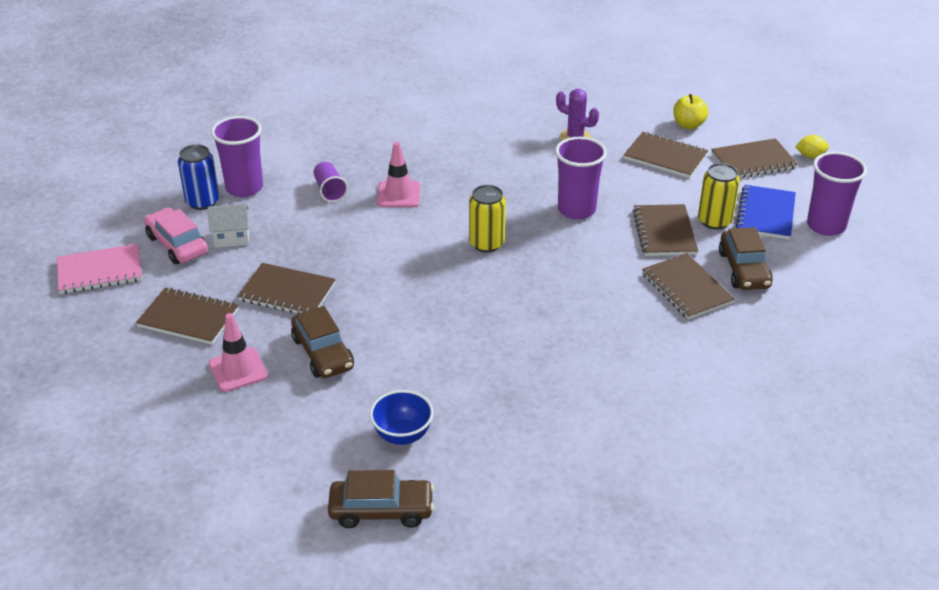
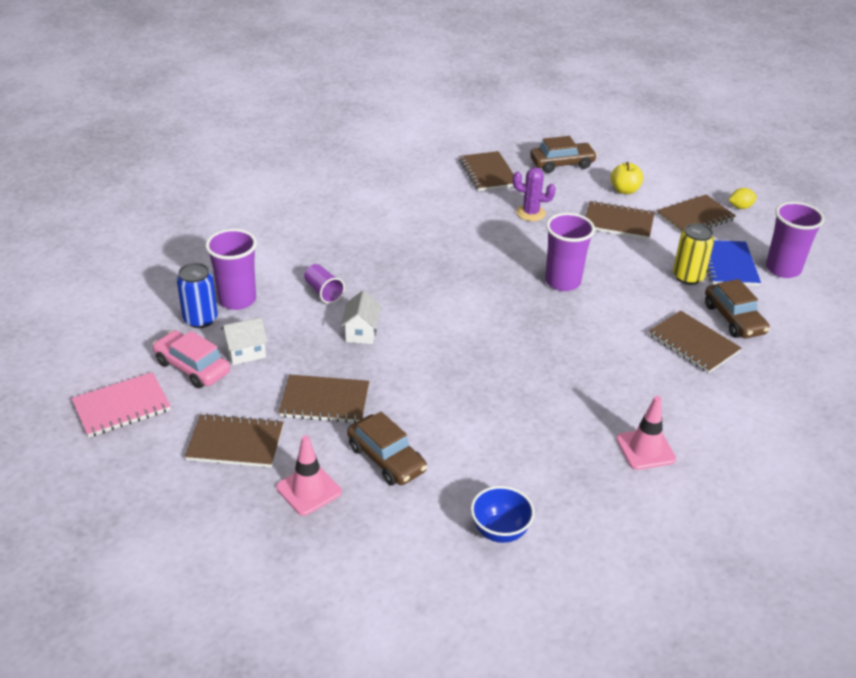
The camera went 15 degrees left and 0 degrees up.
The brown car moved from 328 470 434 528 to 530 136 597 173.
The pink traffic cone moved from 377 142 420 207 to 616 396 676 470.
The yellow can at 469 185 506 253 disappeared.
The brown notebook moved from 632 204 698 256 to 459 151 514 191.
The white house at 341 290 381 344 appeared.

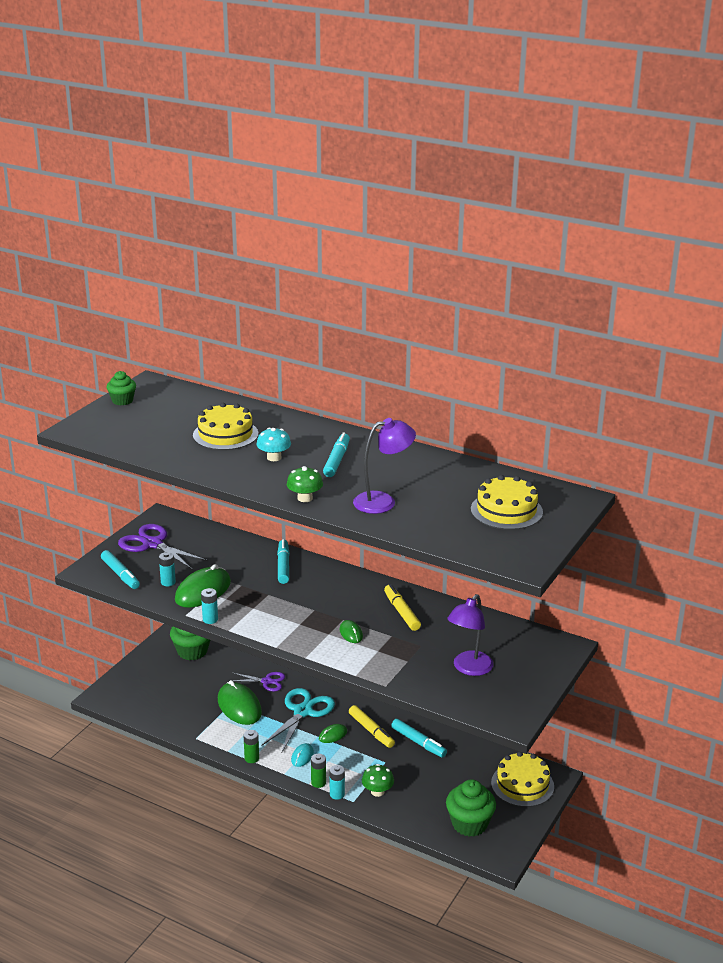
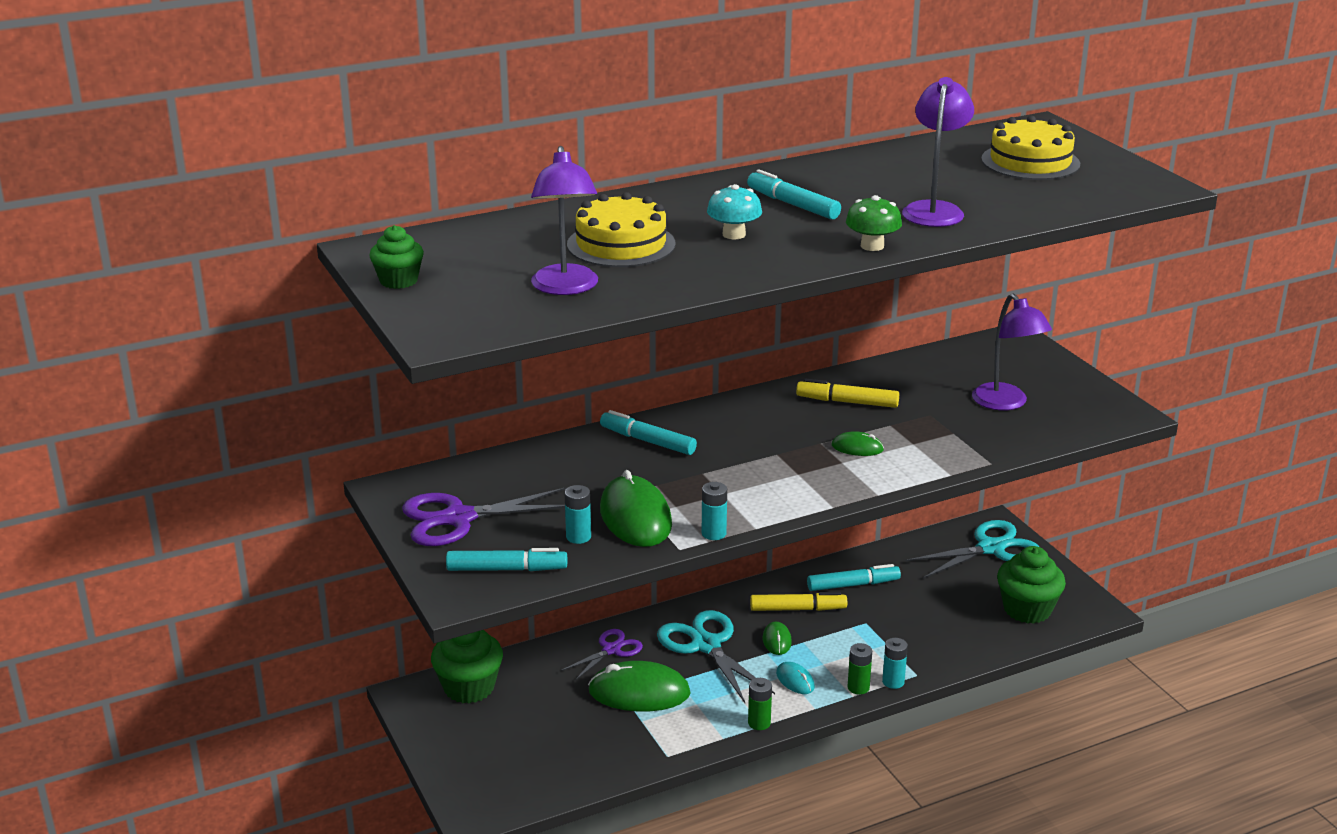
The camera went 55 degrees left and 0 degrees up.
The green mushroom at 362 764 394 797 disappeared.
The yellow cake at 491 752 554 807 was replaced by the turquoise scissors at 905 520 1039 579.
The purple lamp at 531 146 598 295 appeared.

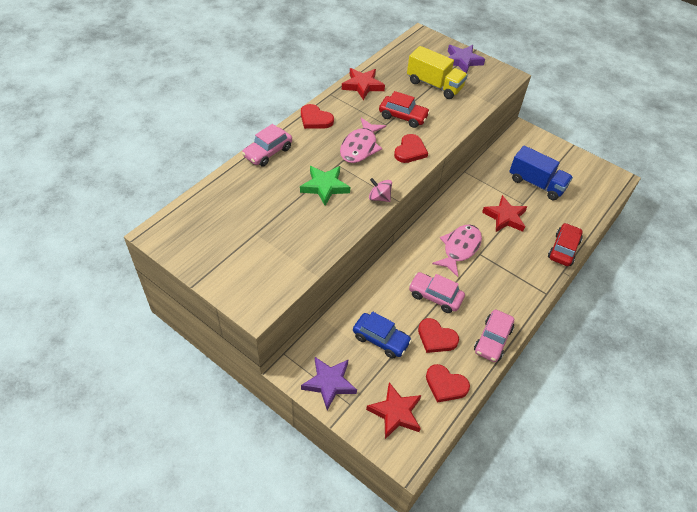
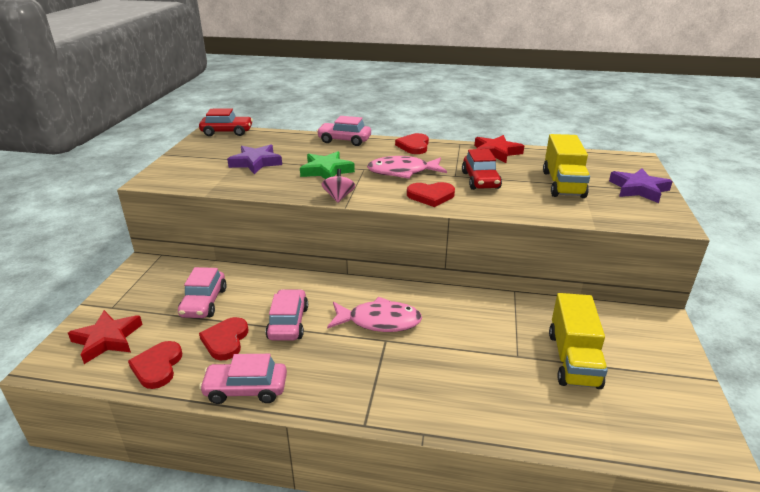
The camera went 65 degrees right and 20 degrees down.
The purple star moved from 301 357 357 410 to 227 144 282 174.
The blue car at 353 311 412 358 became the pink car at 178 267 227 318.
The red star at 482 195 527 232 disappeared.
The blue truck at 509 145 573 200 became the yellow truck at 549 293 608 389.
The red car moved from 548 223 583 266 to 199 108 253 136.

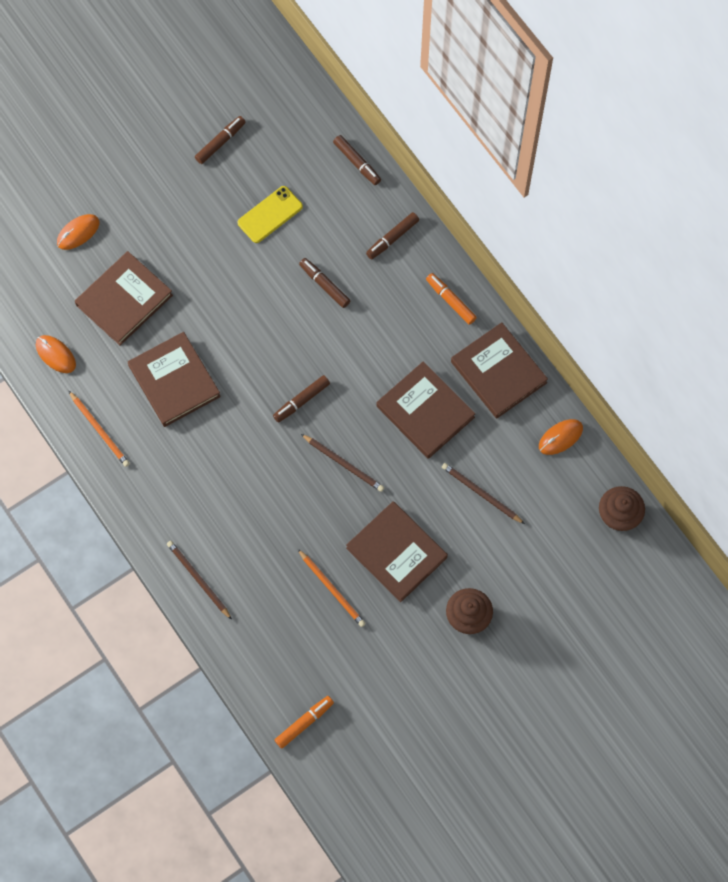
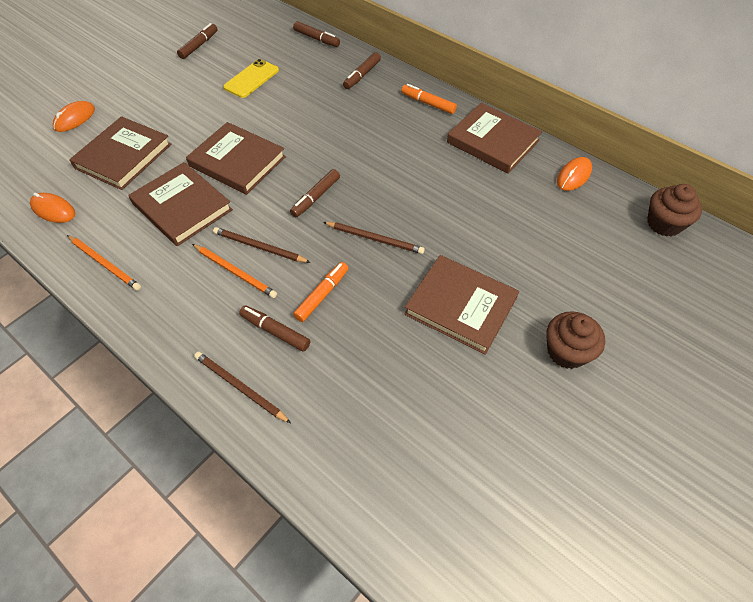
The camera went 15 degrees left and 15 degrees down.
The orange marker moved from 275 696 334 749 to 293 262 348 322.
The orange pencil moved from 298 549 366 627 to 192 244 277 298.
The brown marker moved from 299 258 350 308 to 239 305 310 352.
The brown book moved from 377 361 476 459 to 186 122 286 195.
The brown pencil moved from 442 463 525 524 to 213 227 311 263.

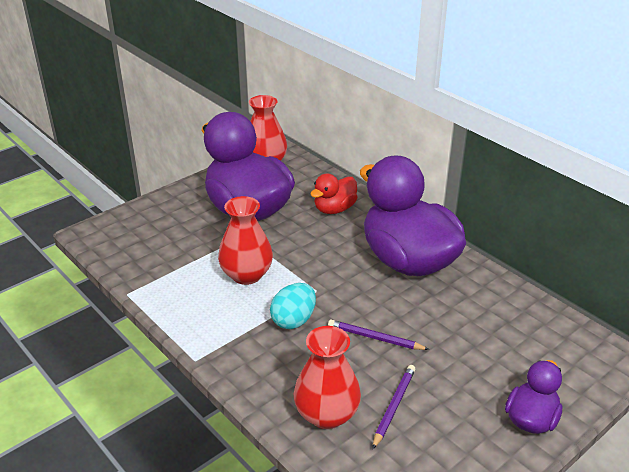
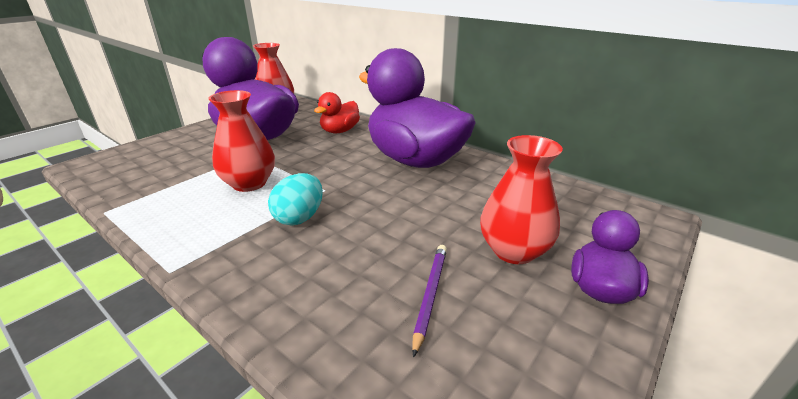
The camera went 10 degrees left and 5 degrees down.
The red vase moved from 294 326 361 429 to 480 135 563 264.
The purple pencil at 328 320 430 350 disappeared.

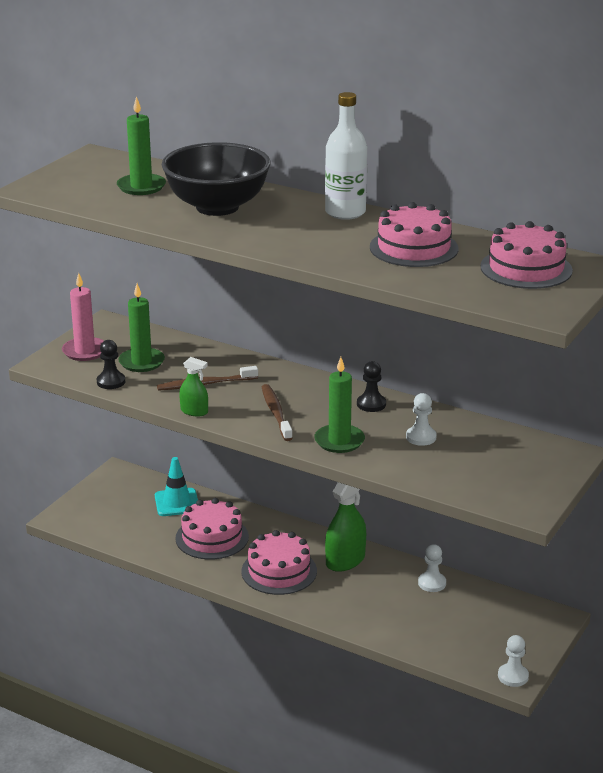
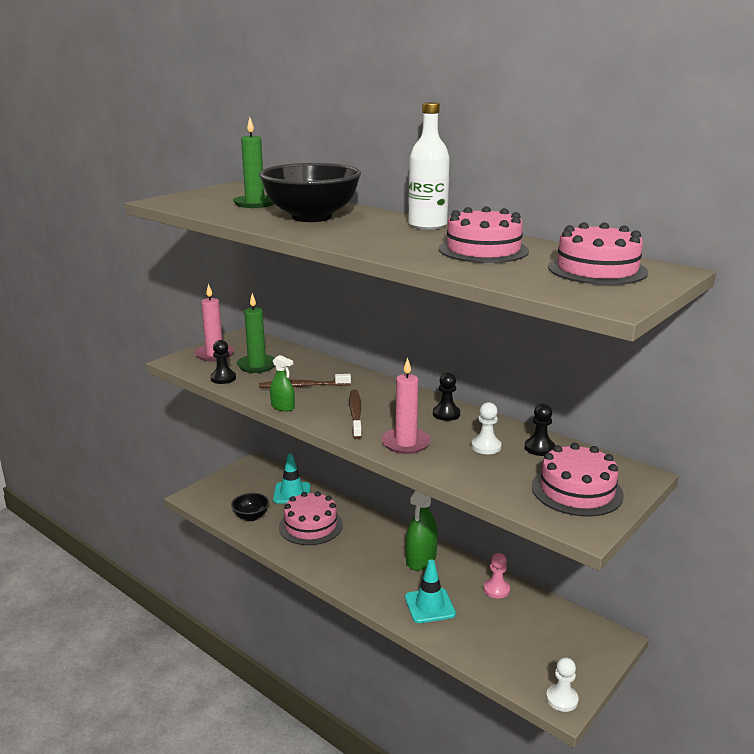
The camera went 10 degrees right and 5 degrees down.
The pink cake moved from 241 530 317 595 to 532 443 624 516.
The green candle at 314 357 365 453 became the pink candle at 382 358 431 454.
The green spray bottle at 325 482 366 572 turned 150 degrees clockwise.
The white pawn at 418 544 446 592 became the pink pawn at 483 553 510 598.
The black bowl at 231 493 269 521 appeared.
The turquoise traffic cone at 405 560 456 623 appeared.
The black pawn at 525 404 555 456 appeared.

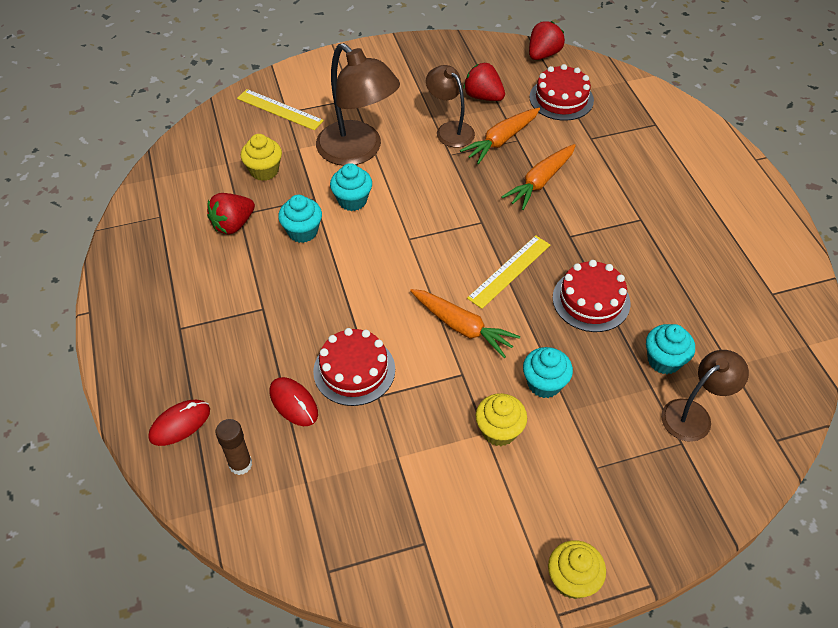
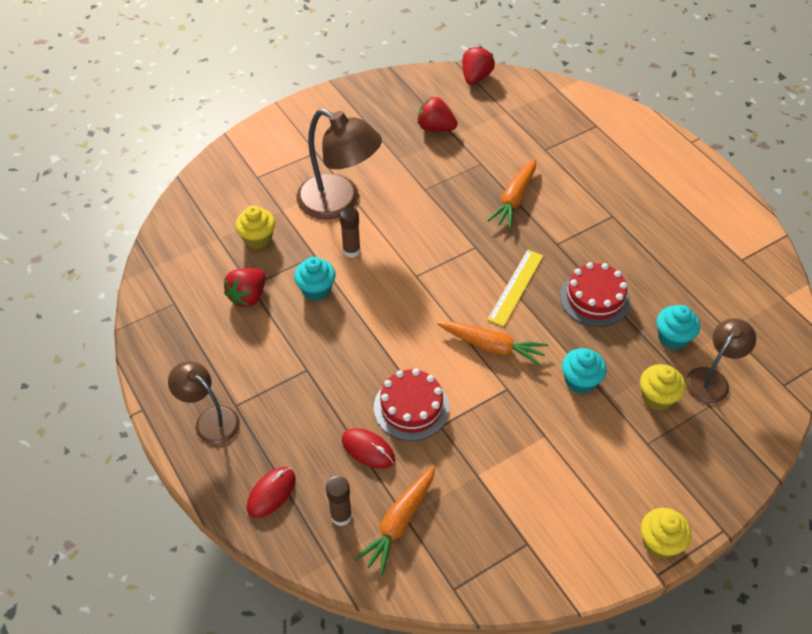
The camera went 15 degrees left and 0 degrees up.
The yellow ruler at 237 89 324 130 disappeared.
The turquoise cupcake at 330 163 372 211 was replaced by the brown glue stick at 340 207 361 258.
The brown lamp moved from 426 65 475 147 to 168 361 240 444.
The orange carrot moved from 460 108 540 164 to 355 466 435 575.
The yellow cupcake moved from 476 393 527 446 to 640 364 686 411.
The red cake at 529 64 594 121 disappeared.

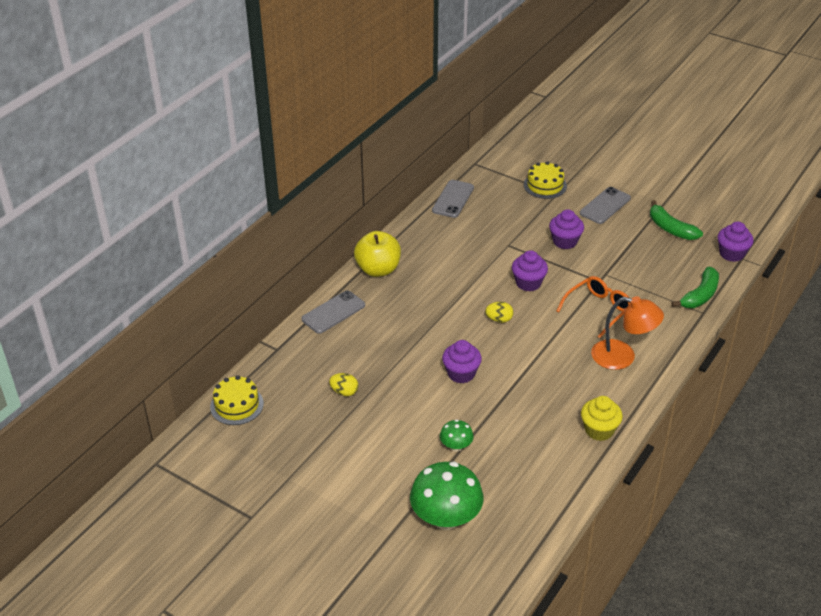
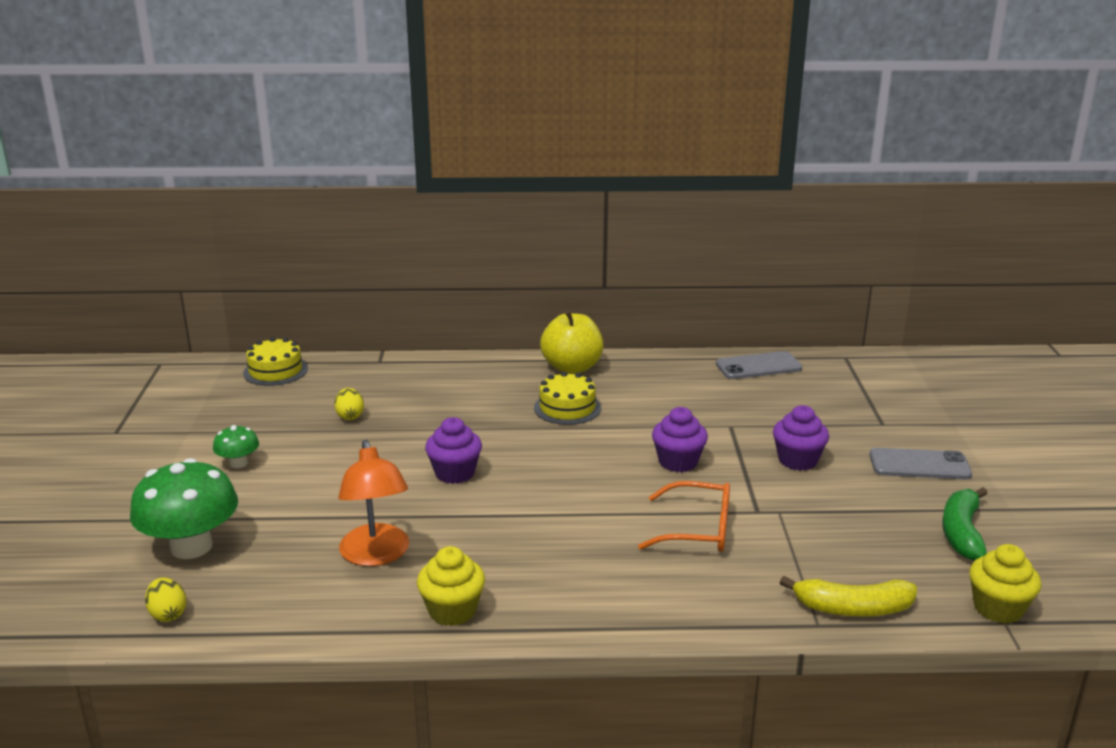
The camera went 55 degrees right and 15 degrees down.
The grey phone at 302 290 365 334 disappeared.
The green mushroom moved from 440 419 474 452 to 213 425 259 468.
The yellow egg moved from 485 302 513 323 to 145 577 186 622.
The yellow cake moved from 524 161 567 199 to 534 372 601 425.
The orange lamp moved from 591 296 664 370 to 338 440 409 566.
The green banana at 671 267 719 308 became the yellow banana at 780 576 917 617.
The purple cupcake at 718 222 754 262 became the yellow cupcake at 969 544 1041 624.

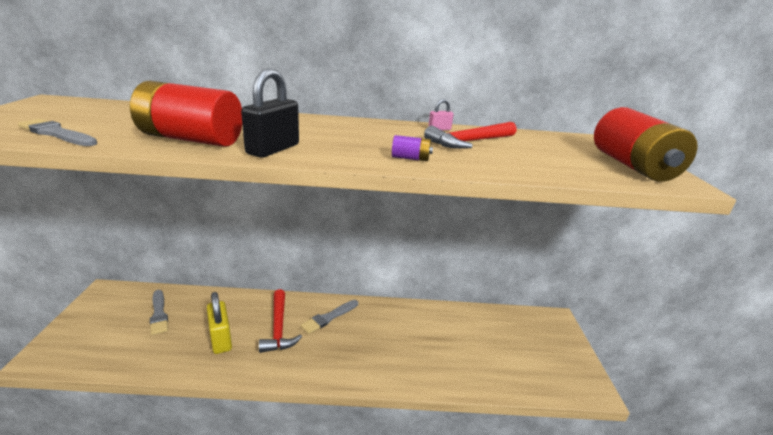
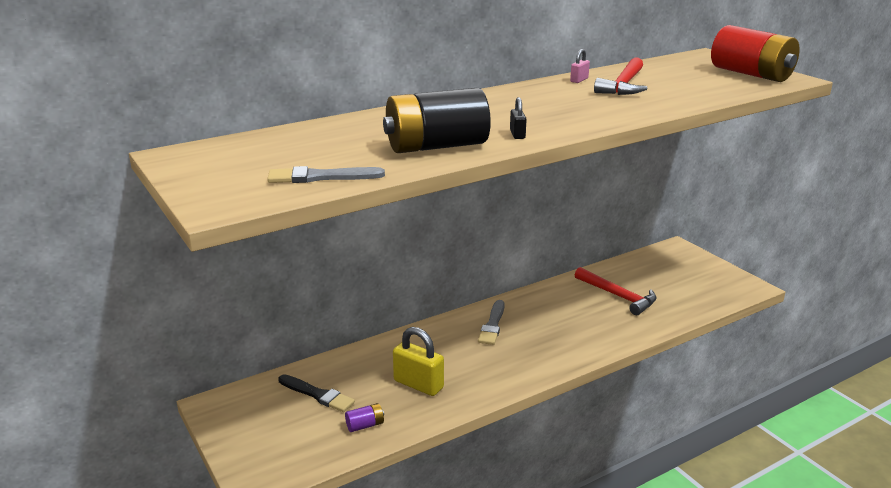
The camera went 30 degrees left and 0 degrees up.
The red battery at 130 81 242 147 became the black battery at 383 88 491 153.
The grey brush at 150 290 168 335 became the black brush at 278 374 355 412.
The black padlock at 241 68 299 158 changed to 0.49 times the size.
The red hammer moved from 259 289 302 353 to 575 267 657 315.
The purple battery moved from 392 135 433 161 to 345 403 384 432.

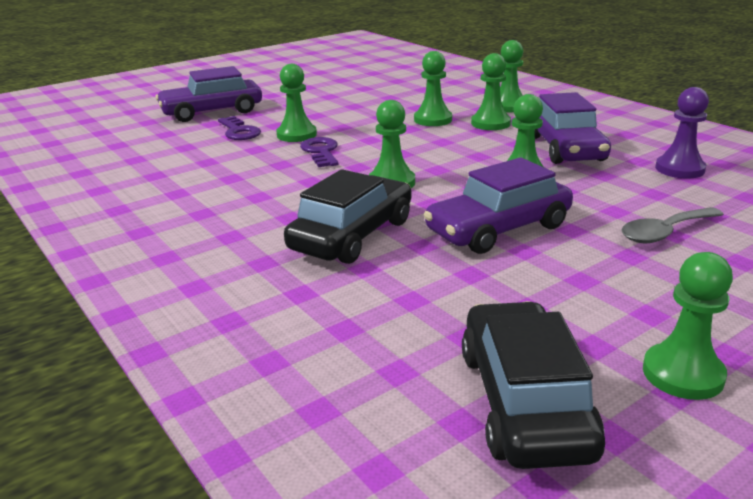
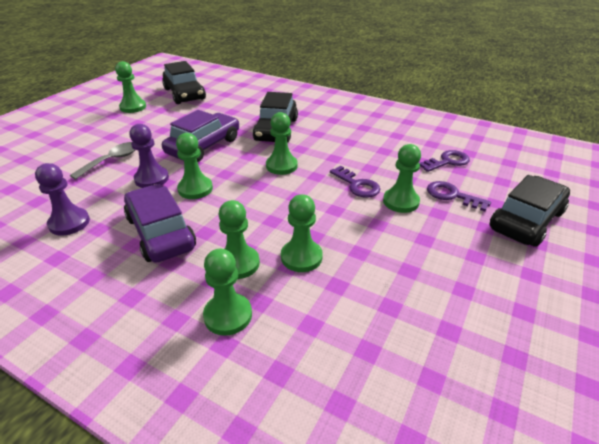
The camera went 155 degrees right and 10 degrees up.
The purple car at 155 66 262 122 became the black car at 490 175 570 247.
The purple pawn at 129 124 169 188 appeared.
The purple key at 420 150 470 172 appeared.

